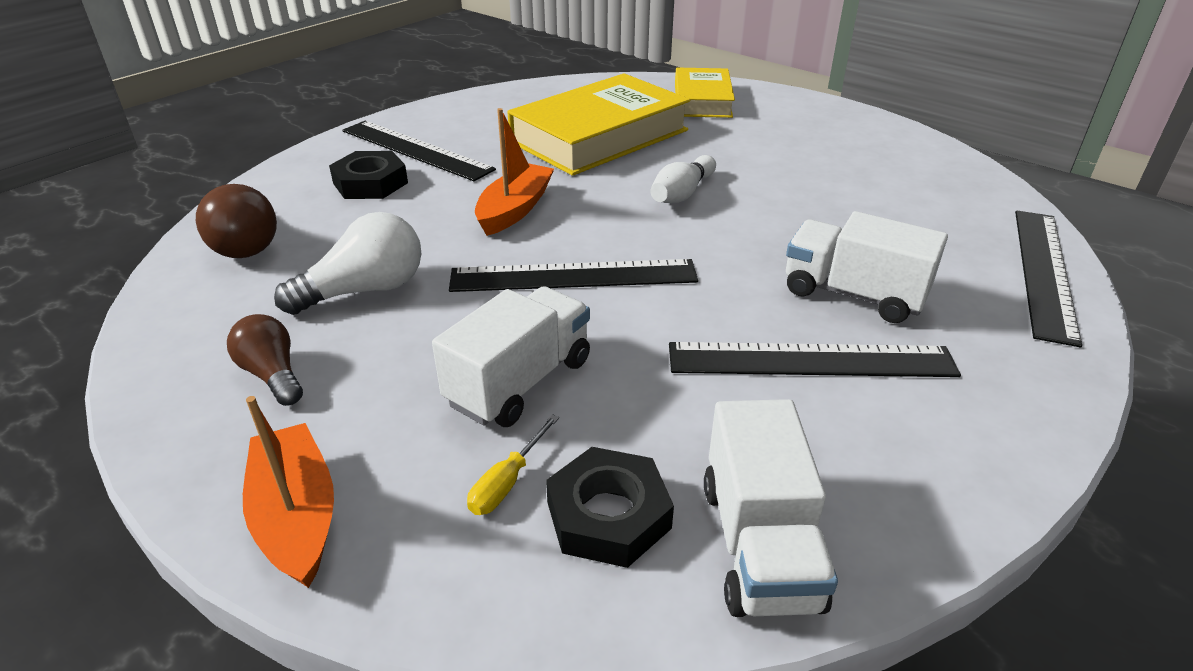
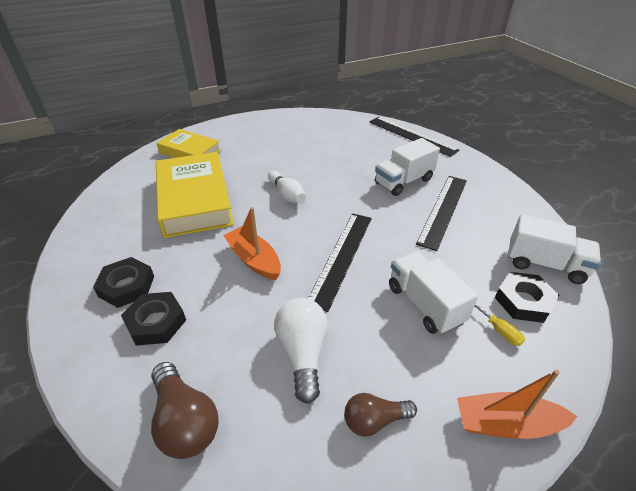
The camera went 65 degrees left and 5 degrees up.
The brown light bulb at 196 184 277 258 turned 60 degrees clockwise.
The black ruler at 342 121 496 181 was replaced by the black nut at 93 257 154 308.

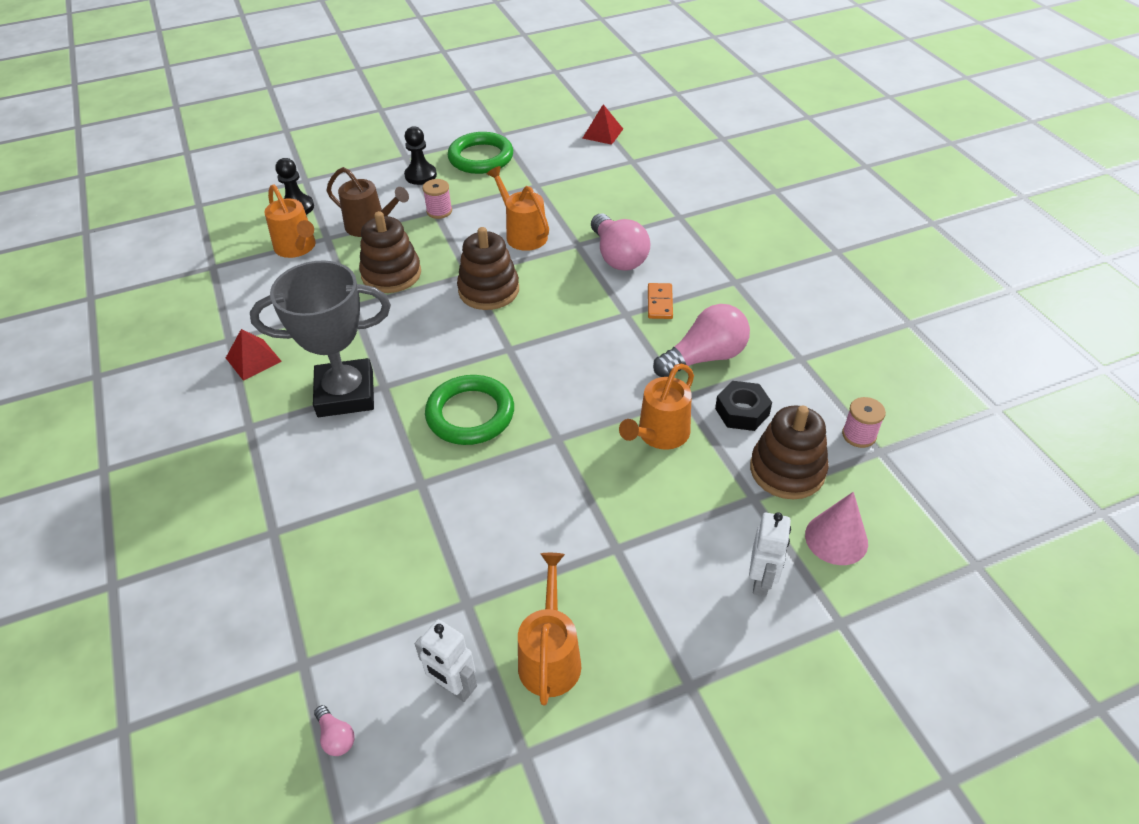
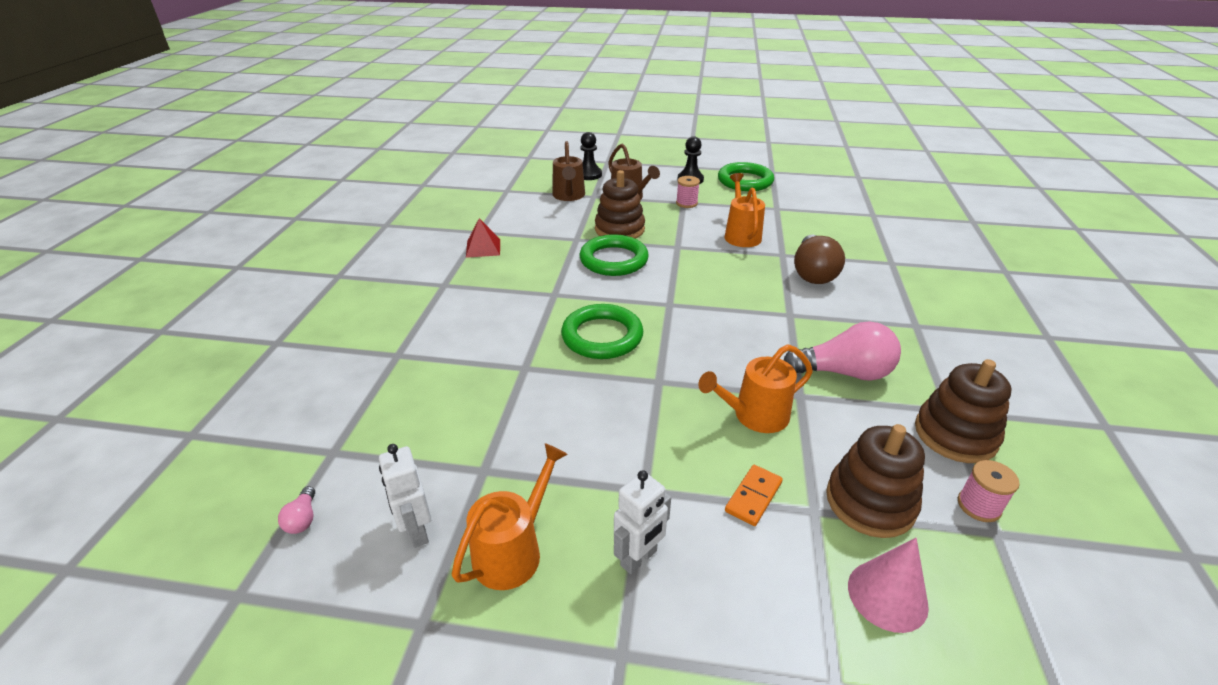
The camera went 30 degrees right and 10 degrees down.
The grey trophy at 250 260 391 417 disappeared.
The orange watering can at 264 184 316 258 became the brown watering can at 553 141 585 201.
The brown stacking toy moved from 457 227 519 310 to 915 359 1012 463.
The red pyramid at 582 104 623 145 disappeared.
The pink light bulb at 591 214 650 271 became the brown light bulb at 794 235 845 284.
The orange domino moved from 648 283 673 319 to 725 465 783 526.
The black nut at 715 381 772 431 disappeared.
The white robot moved from 749 512 791 597 to 614 470 671 574.
The green ring at 580 234 649 276 appeared.

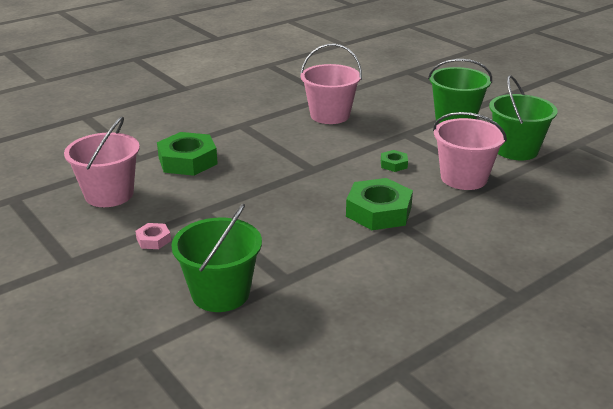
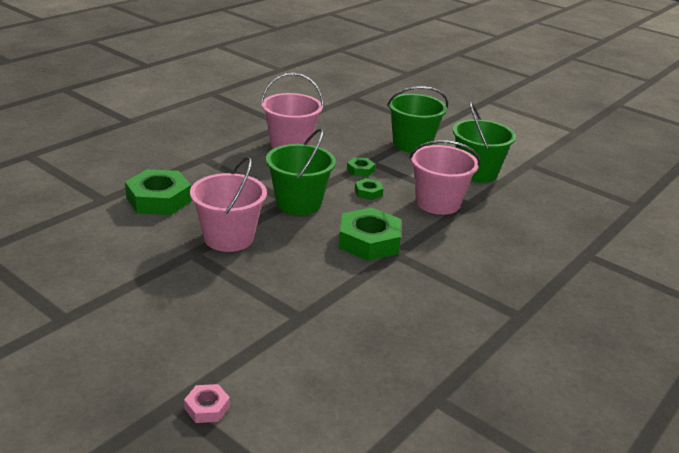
The camera went 15 degrees left and 0 degrees up.
The pink bucket moved from 64 116 140 207 to 190 157 267 252.
The pink nut moved from 135 223 171 249 to 184 384 230 423.
The green bucket moved from 171 203 262 312 to 266 128 336 215.
The green nut at 347 157 375 177 appeared.

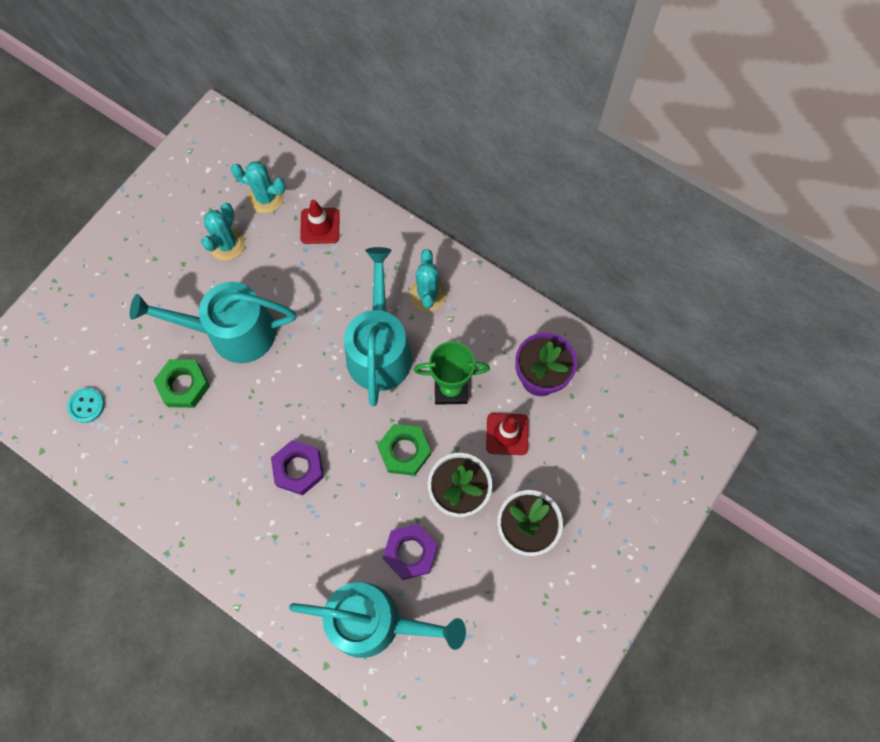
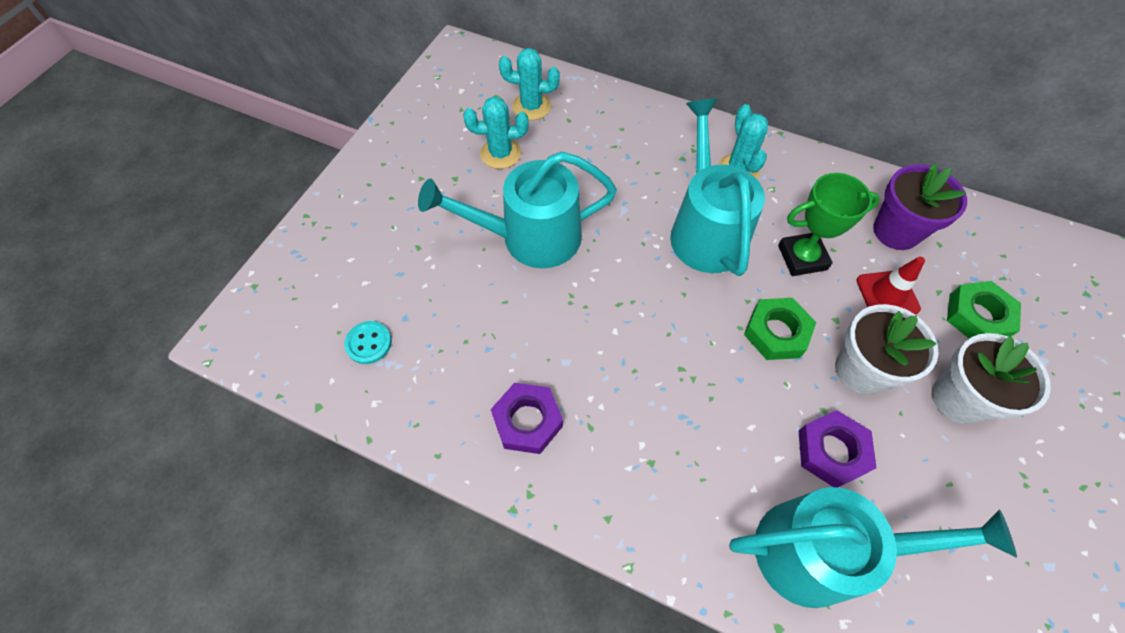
The camera went 10 degrees left and 10 degrees down.
The green nut moved from 153 359 210 408 to 947 281 1021 339.
The turquoise cactus at 201 203 245 261 turned 75 degrees clockwise.
The purple nut moved from 271 440 324 495 to 491 383 563 454.
The red traffic cone at 300 200 339 244 disappeared.

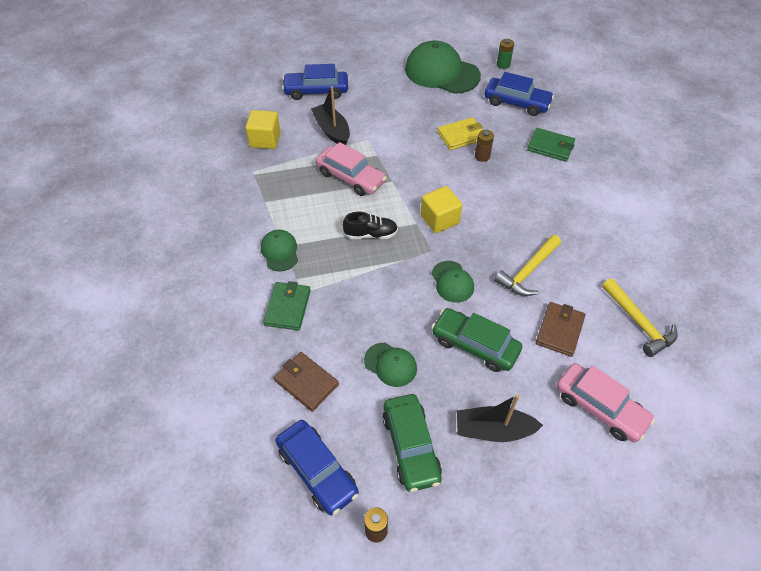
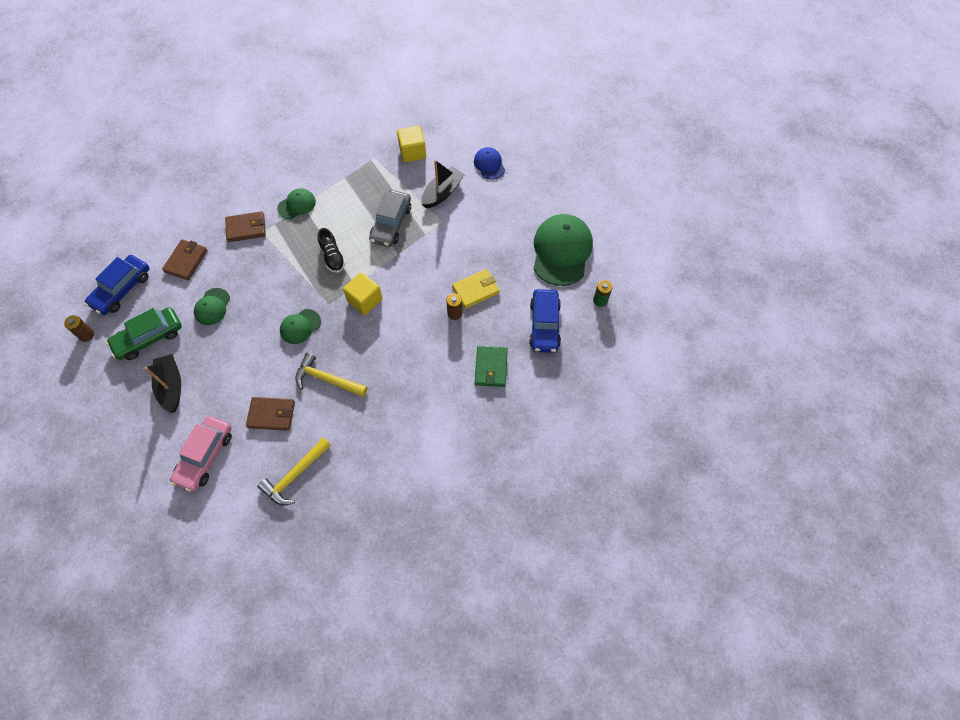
The camera went 70 degrees right and 10 degrees up.
The green wallet at 263 281 311 330 became the brown wallet at 225 211 266 242.
The blue car at 282 64 348 100 was replaced by the blue cap at 474 147 505 180.
The pink car at 316 142 387 196 became the grey car at 369 190 411 247.
The green car at 431 308 522 372 disappeared.
The yellow wallet at 437 117 483 150 turned 75 degrees counterclockwise.

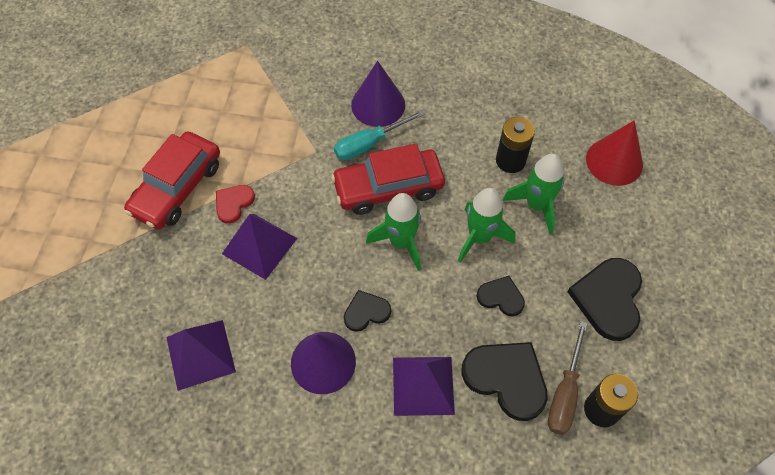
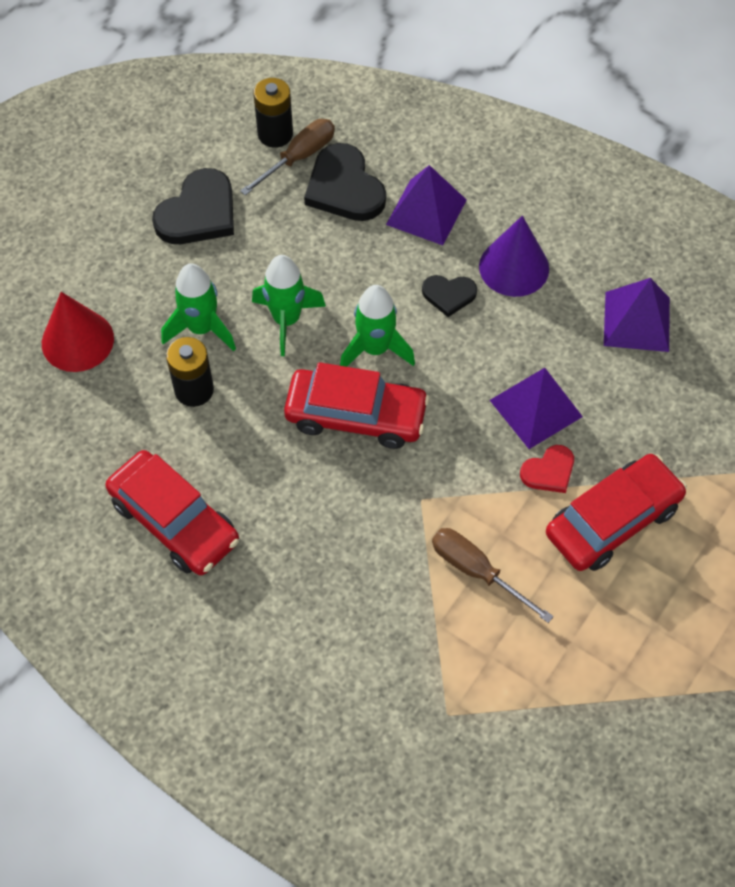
The camera went 155 degrees left and 0 degrees up.
The turquoise screwdriver at 334 110 425 160 disappeared.
The purple cone at 351 61 405 127 disappeared.
The black heart at 476 276 525 316 disappeared.
The red car at 106 450 239 575 appeared.
The brown screwdriver at 432 528 554 623 appeared.

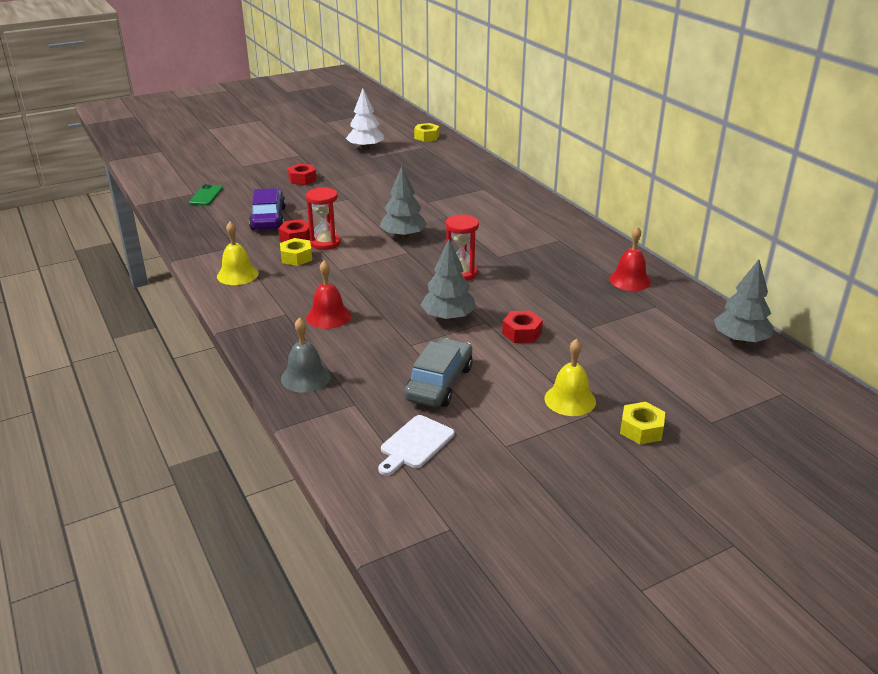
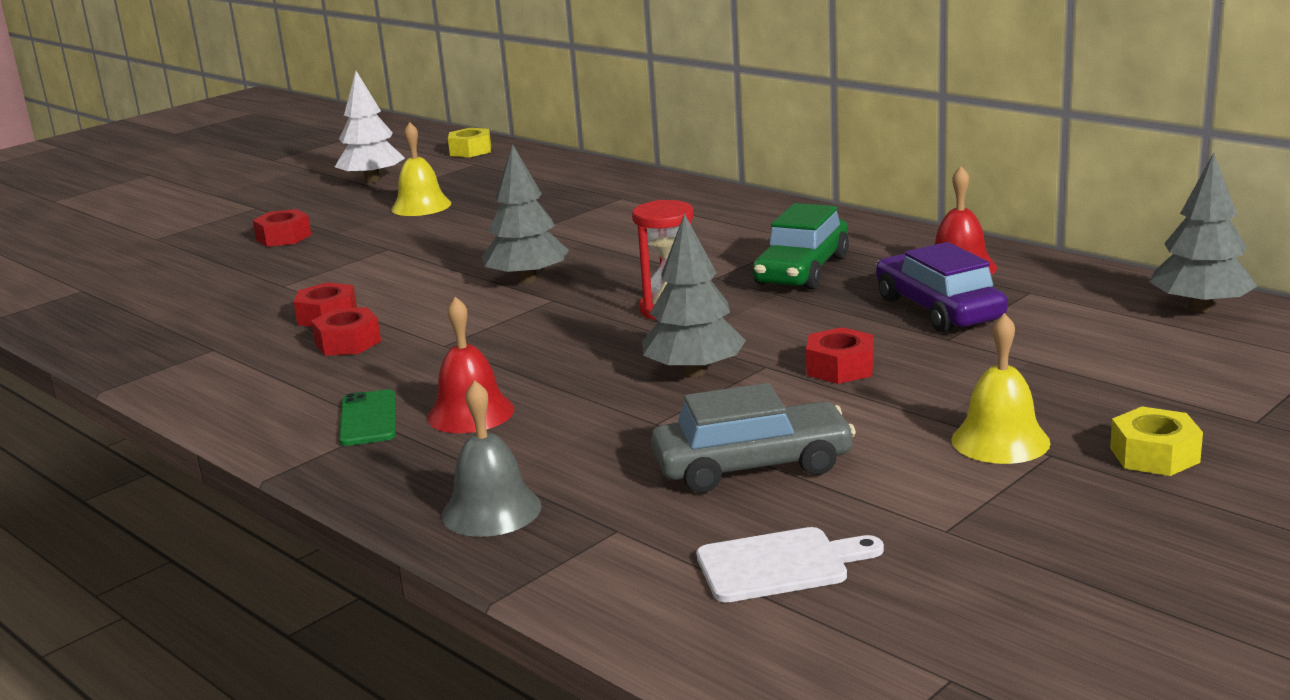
The camera went 15 degrees left and 10 degrees down.
The green phone moved from 189 184 223 205 to 339 389 396 446.
The yellow bell moved from 217 221 259 285 to 391 122 451 216.
The purple car moved from 249 188 286 230 to 876 242 1008 332.
The yellow nut at 280 238 312 266 became the red nut at 311 307 381 356.
The red hourglass at 306 187 341 250 disappeared.
The white cutting board at 378 415 454 476 turned 120 degrees counterclockwise.
The grey car at 404 338 473 407 turned 75 degrees clockwise.
The green car at 753 203 849 289 appeared.

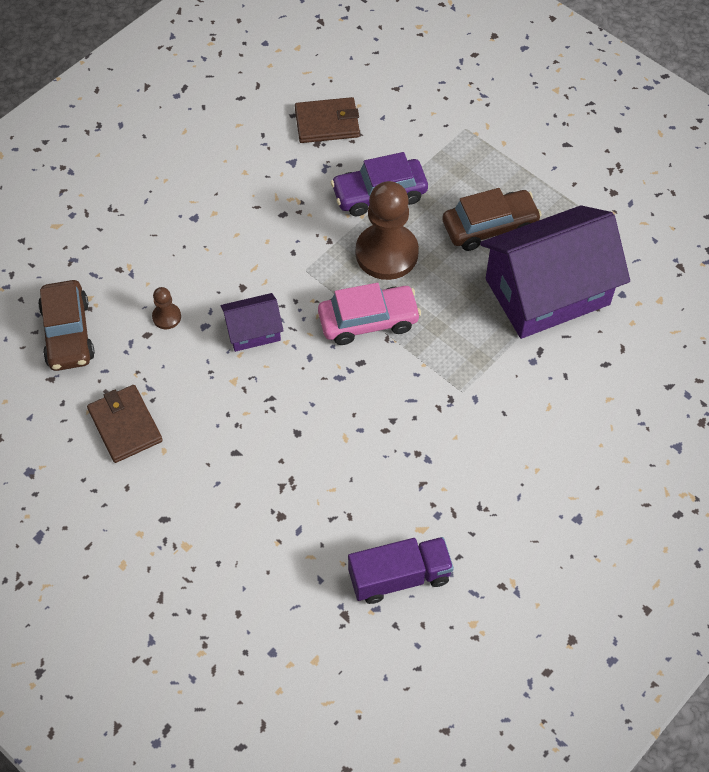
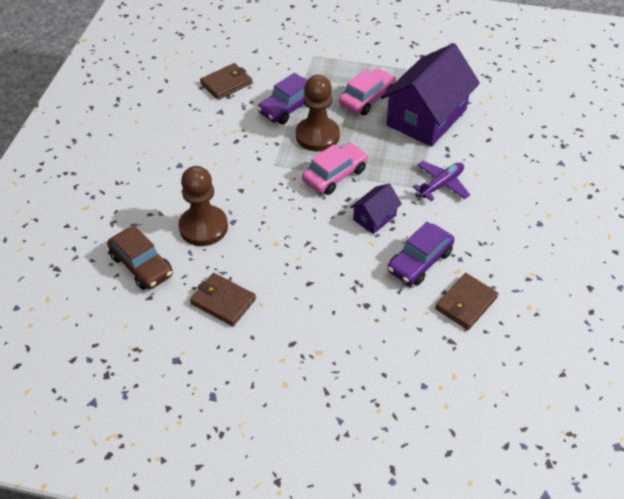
The camera went 30 degrees left and 10 degrees down.
The brown pawn at 152 287 181 329 changed to 2.26 times the size.
The purple house moved from 221 293 284 352 to 350 184 402 234.
The purple truck at 348 537 454 604 was replaced by the brown wallet at 435 273 498 330.
The brown car at 442 188 542 251 became the pink car at 339 68 396 115.
The purple car at 387 222 455 286 appeared.
The purple plane at 413 161 470 201 appeared.

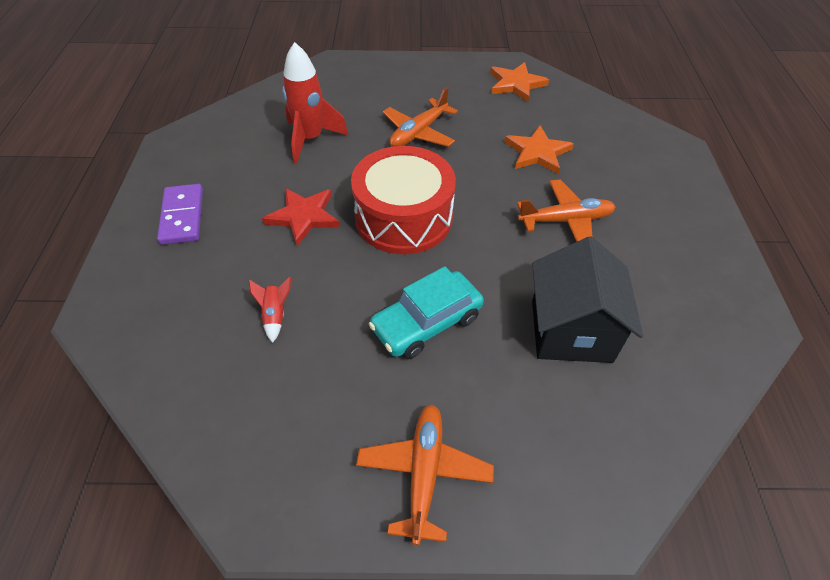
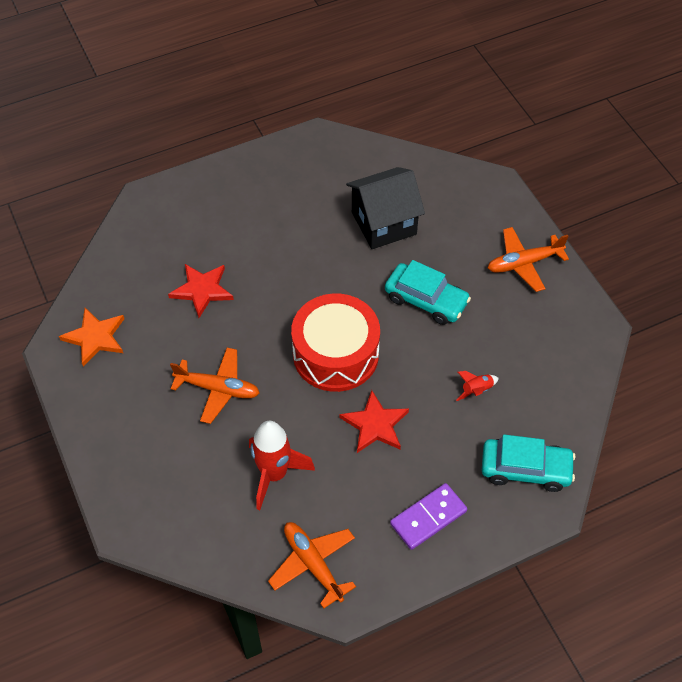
The camera went 115 degrees left and 5 degrees up.
The orange star at 504 125 573 174 became the red star at 168 264 234 318.
The orange plane moved from 517 179 615 242 to 268 522 356 609.
The turquoise car at 482 434 575 492 appeared.

